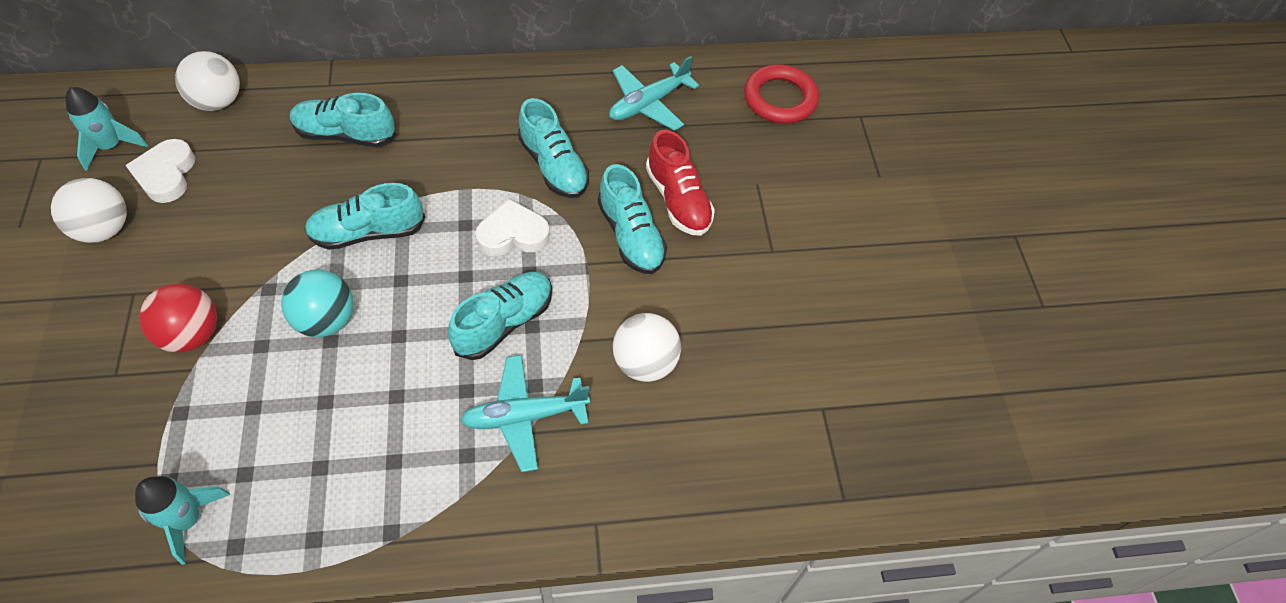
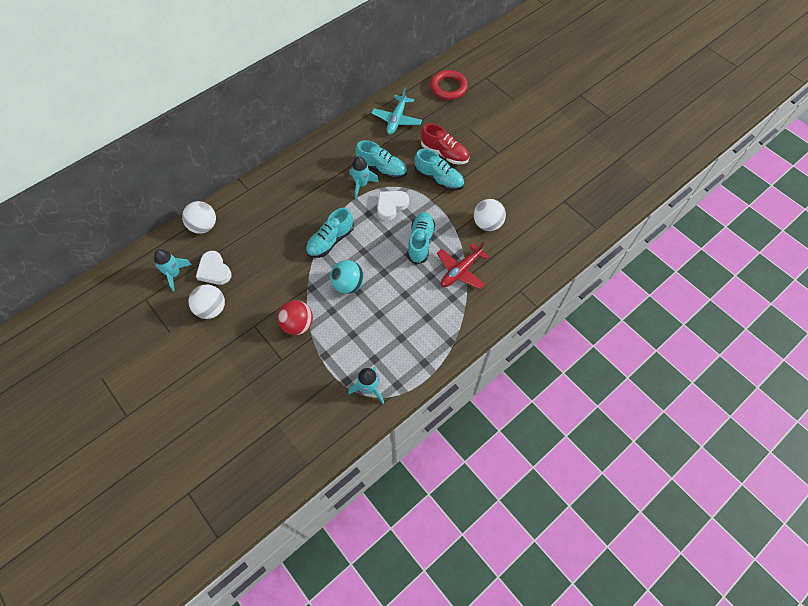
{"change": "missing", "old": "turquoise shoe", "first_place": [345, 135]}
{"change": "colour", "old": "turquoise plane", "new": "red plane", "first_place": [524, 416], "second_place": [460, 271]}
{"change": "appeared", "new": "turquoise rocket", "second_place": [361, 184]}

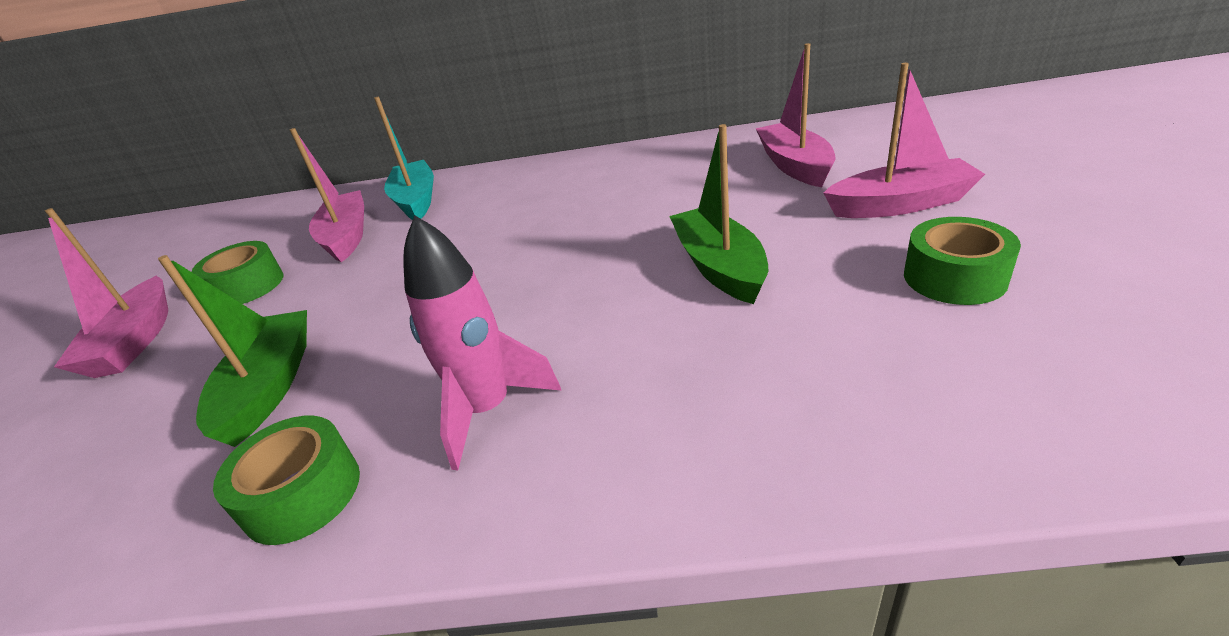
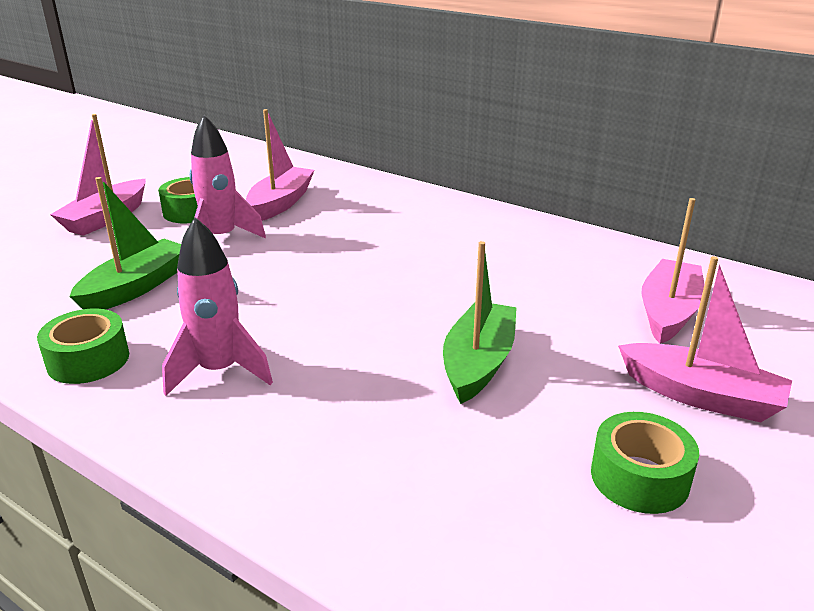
{"change": "missing", "old": "turquoise boat", "first_place": [416, 200]}
{"change": "appeared", "new": "pink rocket", "second_place": [221, 238]}

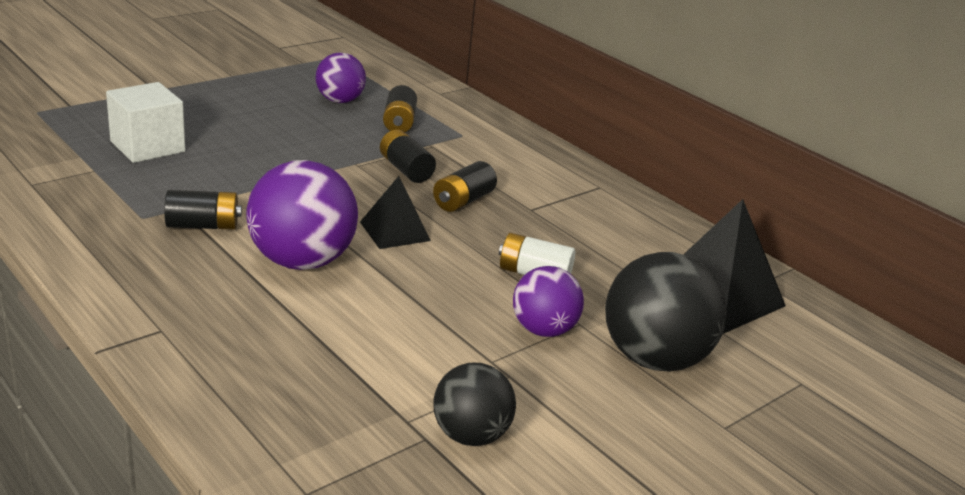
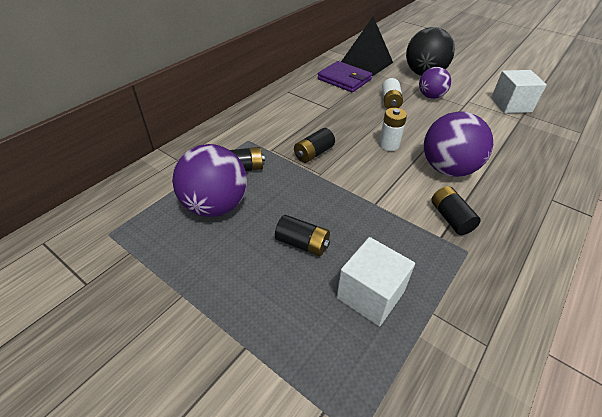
{"change": "size", "old": "purple ball", "first_place": [340, 101], "second_place": [215, 206], "factor": 1.63}
{"change": "exchanged", "old": "black pyramid", "new": "white battery", "first_place": [395, 231], "second_place": [389, 145]}
{"change": "relocated", "old": "black battery", "first_place": [463, 201], "second_place": [302, 243]}
{"change": "exchanged", "old": "black ball", "new": "white cube", "first_place": [470, 435], "second_place": [511, 105]}
{"change": "appeared", "new": "purple wallet", "second_place": [344, 79]}

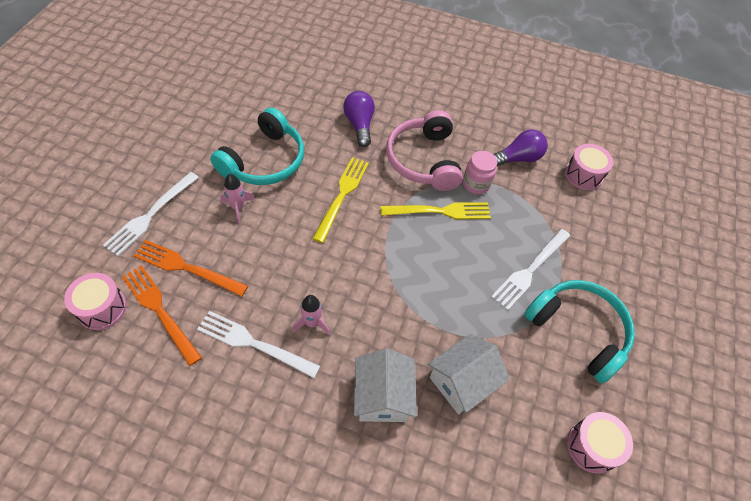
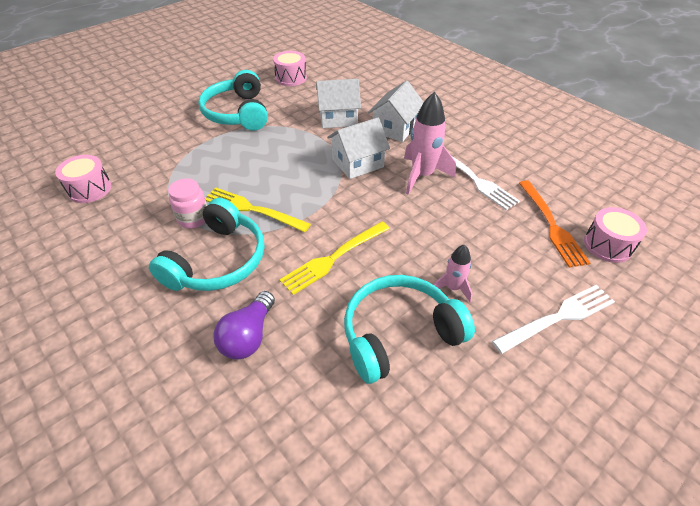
{"change": "missing", "old": "orange fork", "first_place": [186, 268]}
{"change": "size", "old": "pink rocket", "first_place": [312, 323], "second_place": [422, 175], "factor": 1.78}
{"change": "colour", "old": "pink headphones", "new": "turquoise headphones", "first_place": [423, 160], "second_place": [218, 261]}
{"change": "missing", "old": "white fork", "first_place": [530, 270]}
{"change": "missing", "old": "purple light bulb", "first_place": [518, 158]}
{"change": "appeared", "new": "white house", "second_place": [357, 163]}

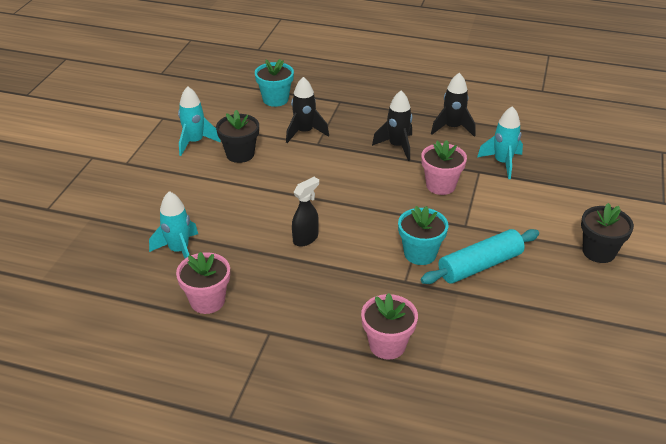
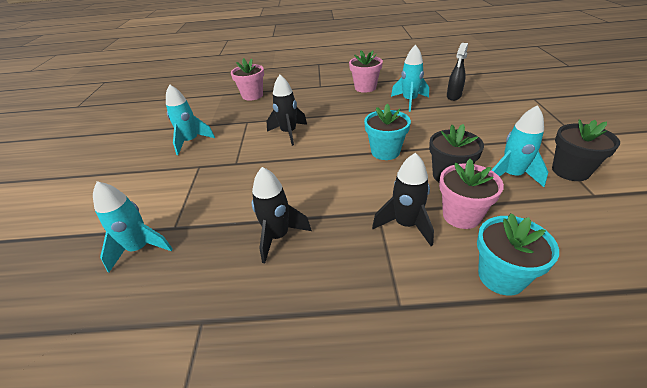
{"change": "relocated", "old": "black spray bottle", "first_place": [306, 238], "second_place": [453, 96]}
{"change": "relocated", "old": "turquoise flower pot", "first_place": [420, 253], "second_place": [385, 152]}
{"change": "relocated", "old": "pink flower pot", "first_place": [440, 185], "second_place": [461, 215]}
{"change": "exchanged", "old": "turquoise rolling pin", "new": "turquoise rocket", "first_place": [480, 266], "second_place": [191, 142]}
{"change": "relocated", "old": "black rocket", "first_place": [452, 128], "second_place": [289, 133]}
{"change": "relocated", "old": "black flower pot", "first_place": [598, 252], "second_place": [570, 171]}

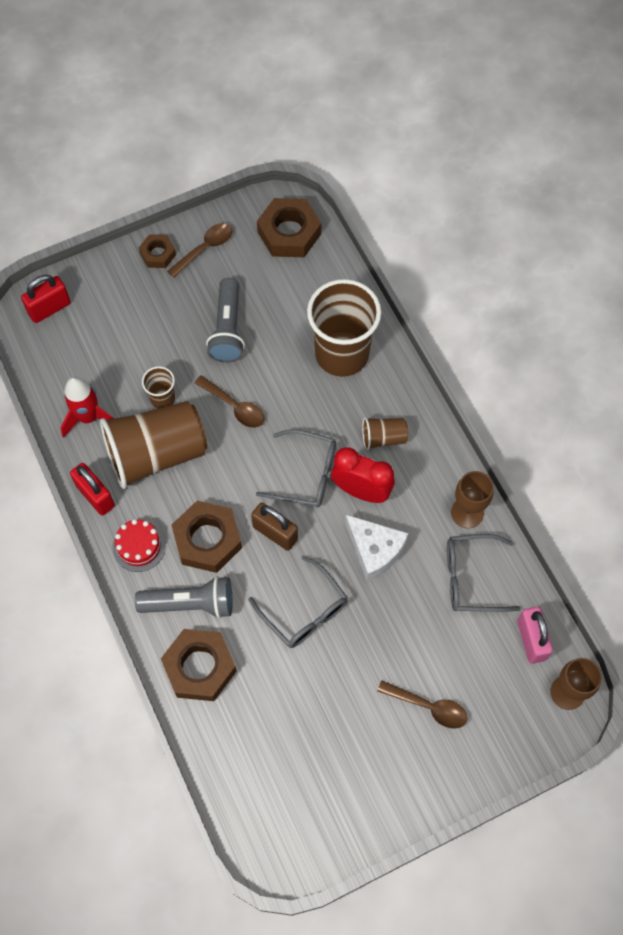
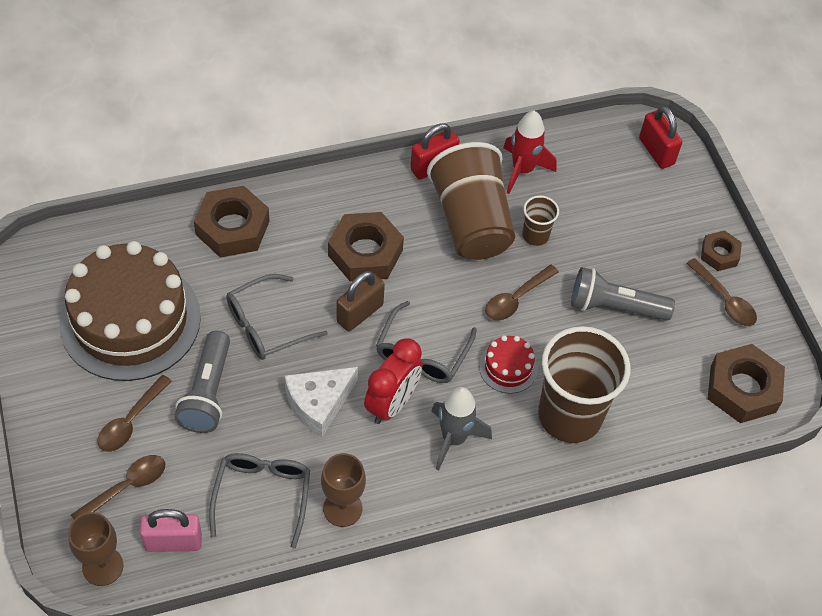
{"change": "relocated", "old": "red cake", "first_place": [139, 546], "second_place": [508, 367]}
{"change": "relocated", "old": "grey flashlight", "first_place": [190, 603], "second_place": [208, 392]}
{"change": "exchanged", "old": "brown cup", "new": "grey rocket", "first_place": [383, 438], "second_place": [454, 439]}
{"change": "appeared", "new": "brown cake", "second_place": [130, 320]}
{"change": "appeared", "new": "brown spoon", "second_place": [126, 487]}

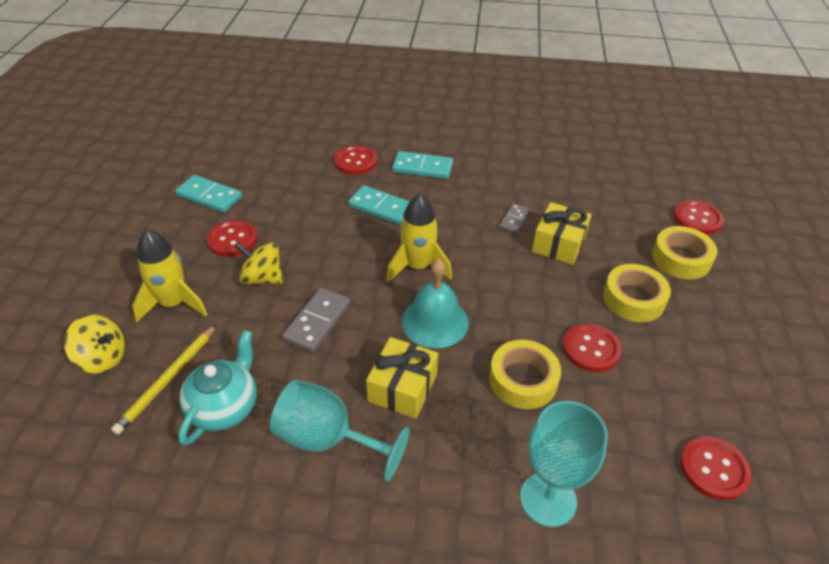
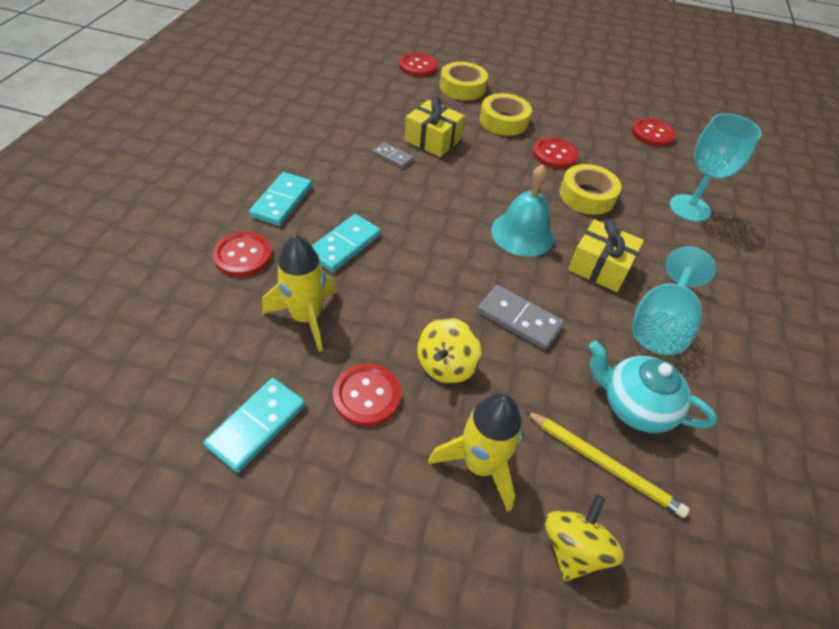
{"change": "relocated", "old": "yellow rocket", "first_place": [418, 267], "second_place": [306, 317]}

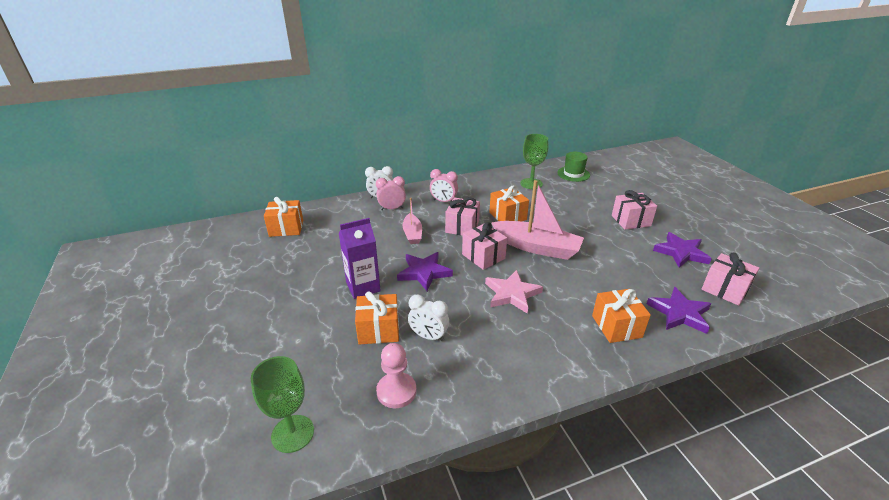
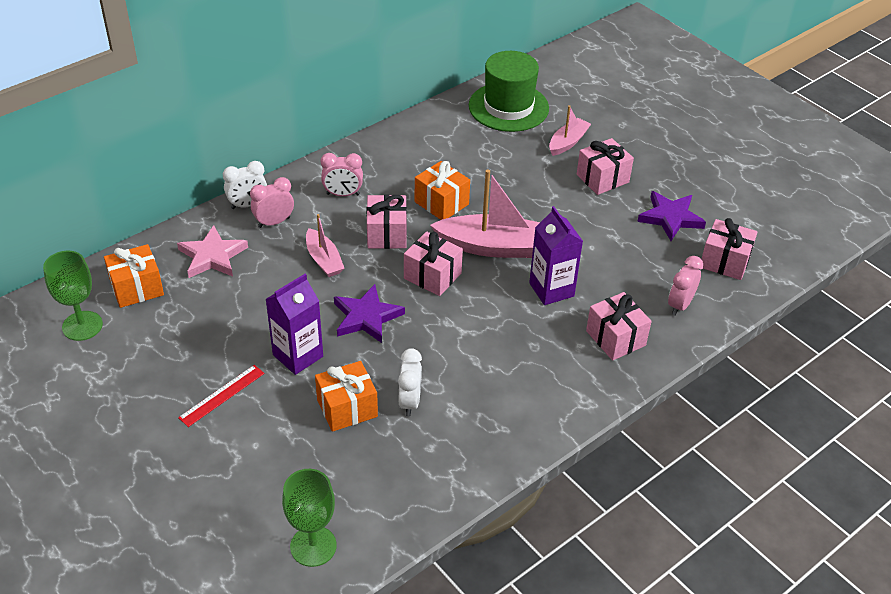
{"change": "missing", "old": "pink pawn", "first_place": [396, 391]}
{"change": "spun", "old": "white clock", "first_place": [428, 336], "second_place": [410, 402], "degrees": -90}
{"change": "relocated", "old": "pink star", "first_place": [512, 294], "second_place": [212, 256]}
{"change": "relocated", "old": "green goblet", "first_place": [531, 184], "second_place": [82, 326]}
{"change": "size", "old": "green hat", "first_place": [573, 174], "second_place": [508, 107], "factor": 1.69}
{"change": "colour", "old": "orange gift", "new": "pink gift", "first_place": [616, 326], "second_place": [615, 338]}
{"change": "exchanged", "old": "purple star", "new": "pink clock", "first_place": [679, 313], "second_place": [680, 305]}
{"change": "appeared", "new": "red ruler", "second_place": [222, 395]}
{"change": "appeared", "new": "purple carton", "second_place": [551, 289]}
{"change": "appeared", "new": "pink boat", "second_place": [568, 142]}

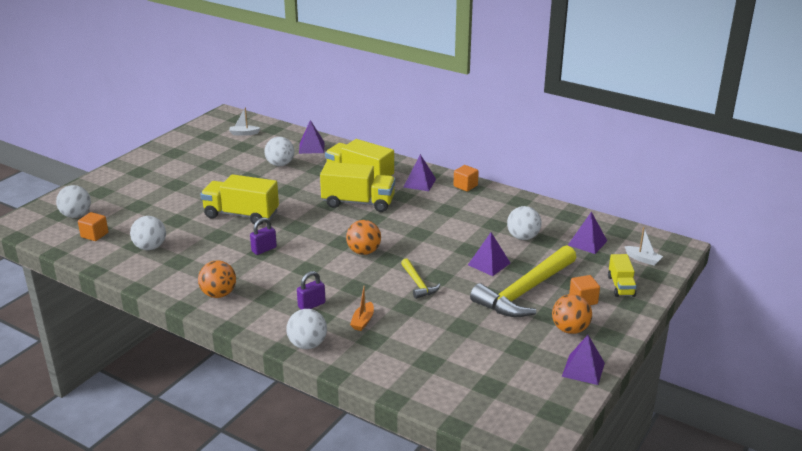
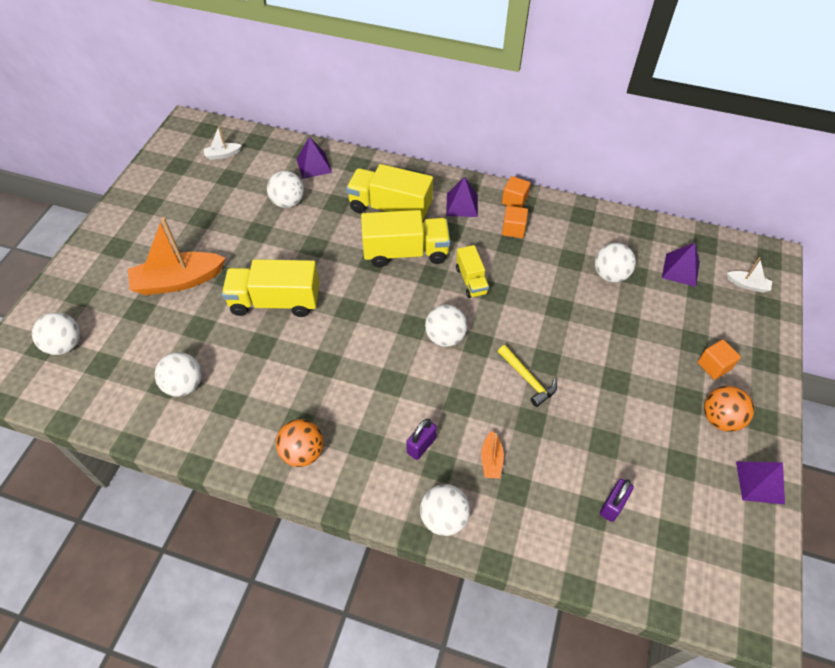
{"change": "relocated", "old": "orange cube", "first_place": [94, 235], "second_place": [513, 229]}
{"change": "relocated", "old": "purple padlock", "first_place": [264, 249], "second_place": [612, 505]}
{"change": "colour", "old": "orange ball", "new": "white ball", "first_place": [364, 252], "second_place": [445, 337]}
{"change": "missing", "old": "purple pyramid", "first_place": [489, 264]}
{"change": "missing", "old": "yellow hammer", "first_place": [525, 291]}
{"change": "relocated", "old": "yellow truck", "first_place": [621, 286], "second_place": [471, 280]}
{"change": "appeared", "new": "orange boat", "second_place": [178, 281]}

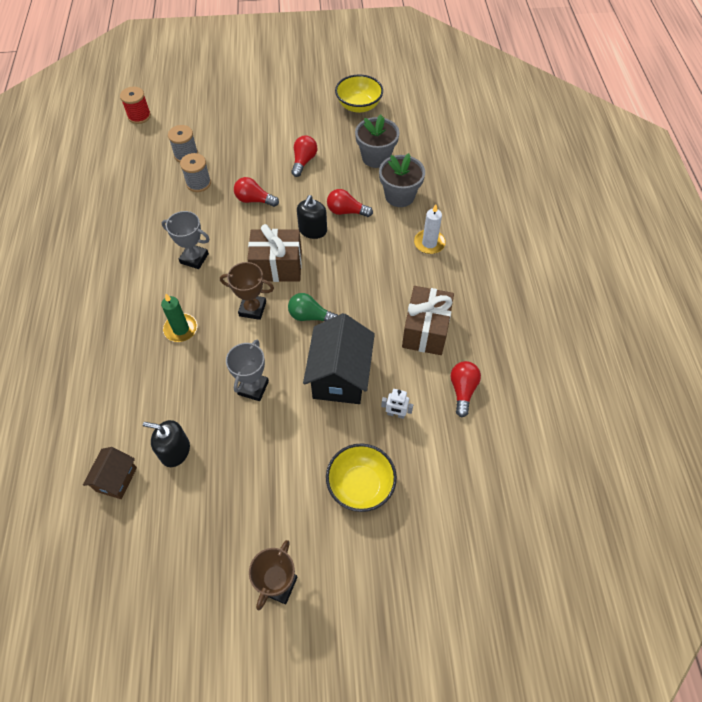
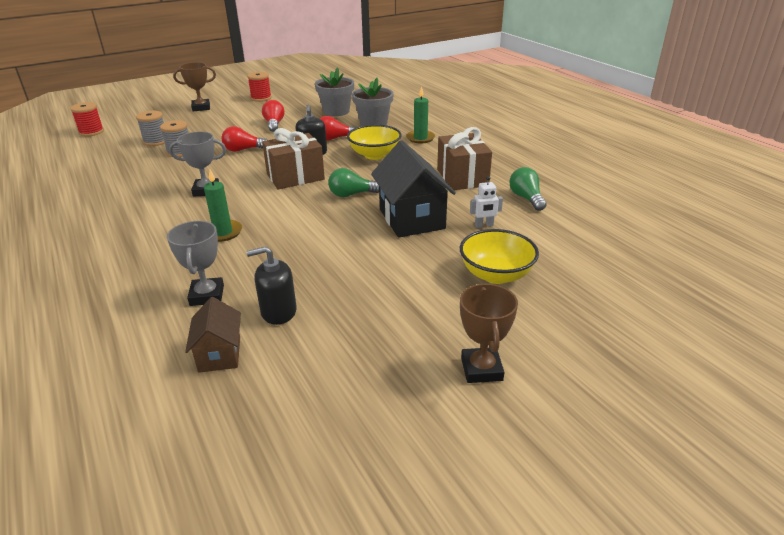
{"change": "relocated", "old": "brown trophy", "first_place": [252, 309], "second_place": [201, 108]}
{"change": "relocated", "old": "grey trophy", "first_place": [253, 388], "second_place": [207, 295]}
{"change": "relocated", "old": "yellow bowl", "first_place": [359, 106], "second_place": [374, 155]}
{"change": "colour", "old": "white candle", "new": "green candle", "first_place": [429, 243], "second_place": [420, 138]}
{"change": "colour", "old": "red light bulb", "new": "green light bulb", "first_place": [462, 390], "second_place": [526, 198]}
{"change": "appeared", "new": "red spool", "second_place": [261, 98]}

